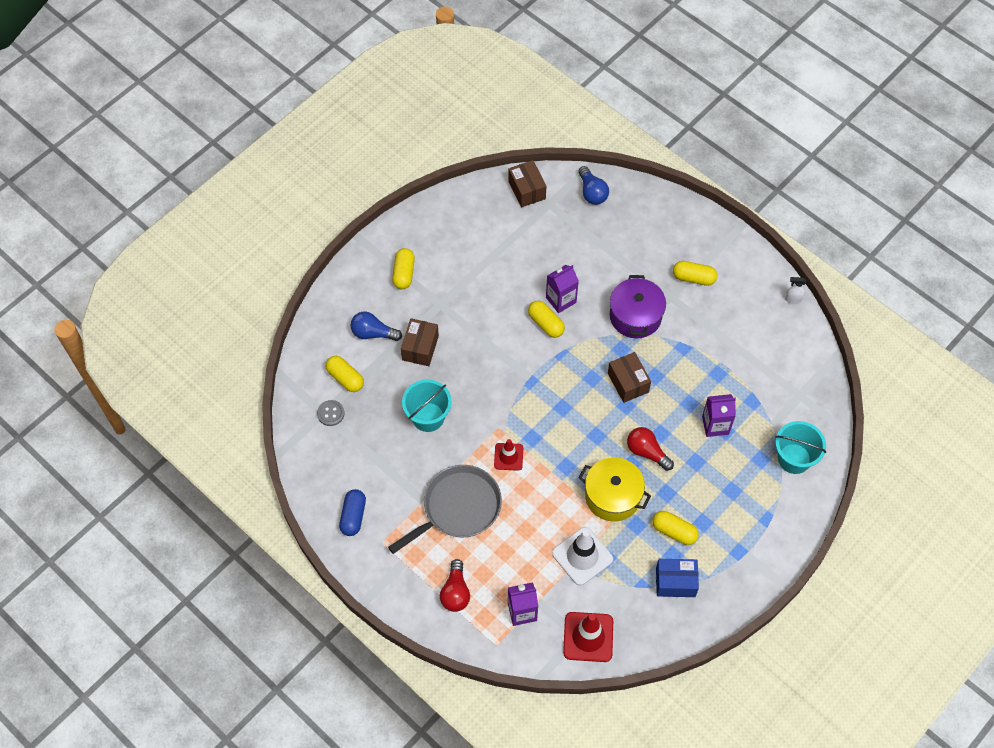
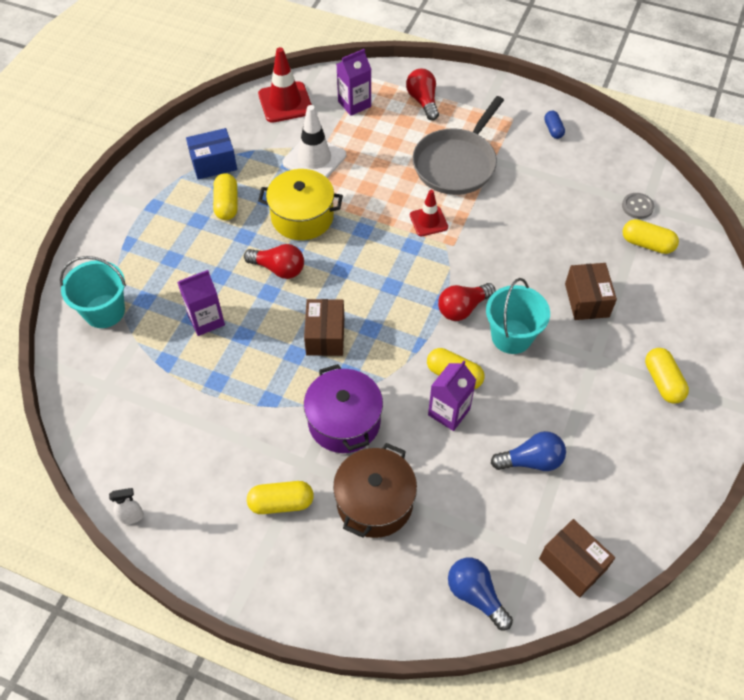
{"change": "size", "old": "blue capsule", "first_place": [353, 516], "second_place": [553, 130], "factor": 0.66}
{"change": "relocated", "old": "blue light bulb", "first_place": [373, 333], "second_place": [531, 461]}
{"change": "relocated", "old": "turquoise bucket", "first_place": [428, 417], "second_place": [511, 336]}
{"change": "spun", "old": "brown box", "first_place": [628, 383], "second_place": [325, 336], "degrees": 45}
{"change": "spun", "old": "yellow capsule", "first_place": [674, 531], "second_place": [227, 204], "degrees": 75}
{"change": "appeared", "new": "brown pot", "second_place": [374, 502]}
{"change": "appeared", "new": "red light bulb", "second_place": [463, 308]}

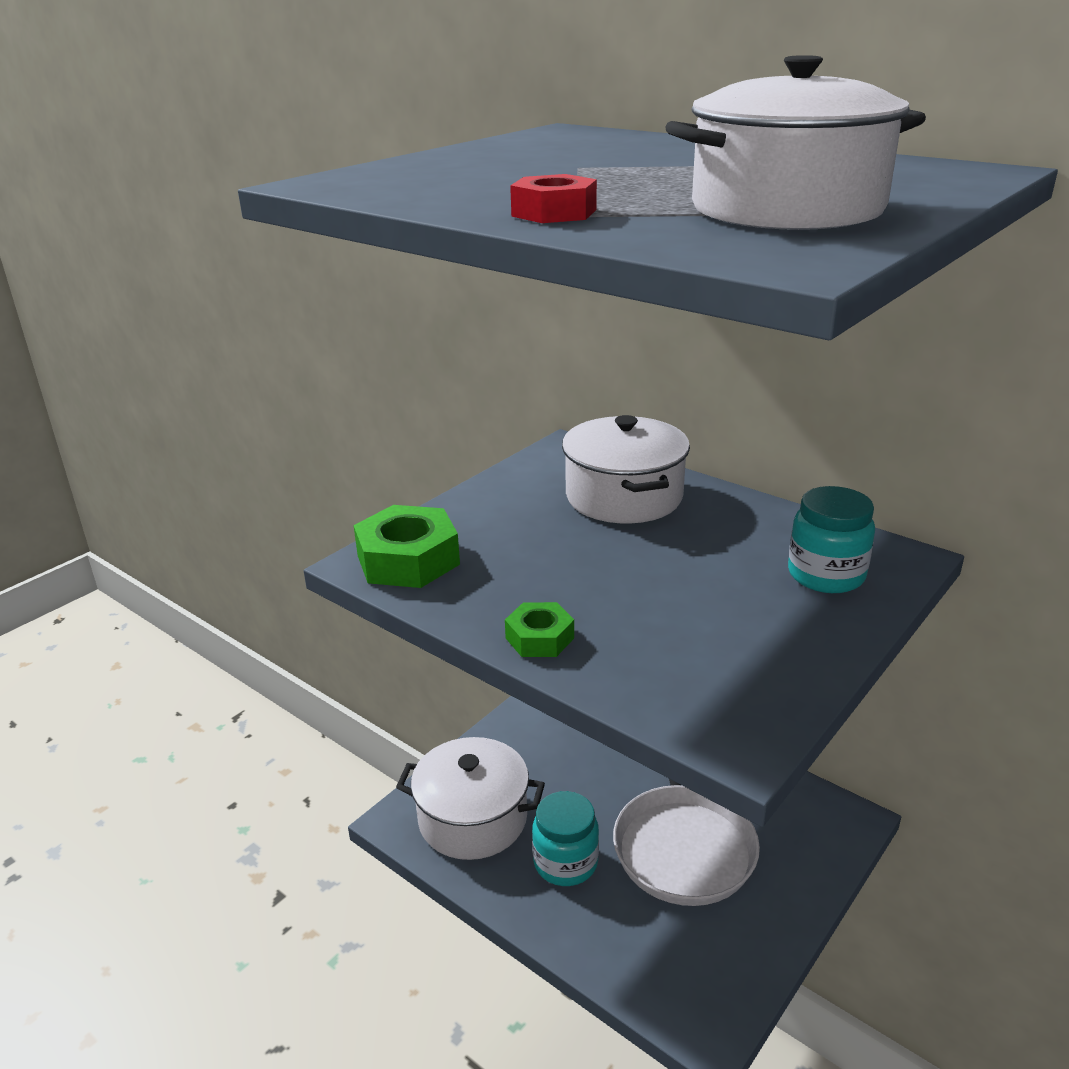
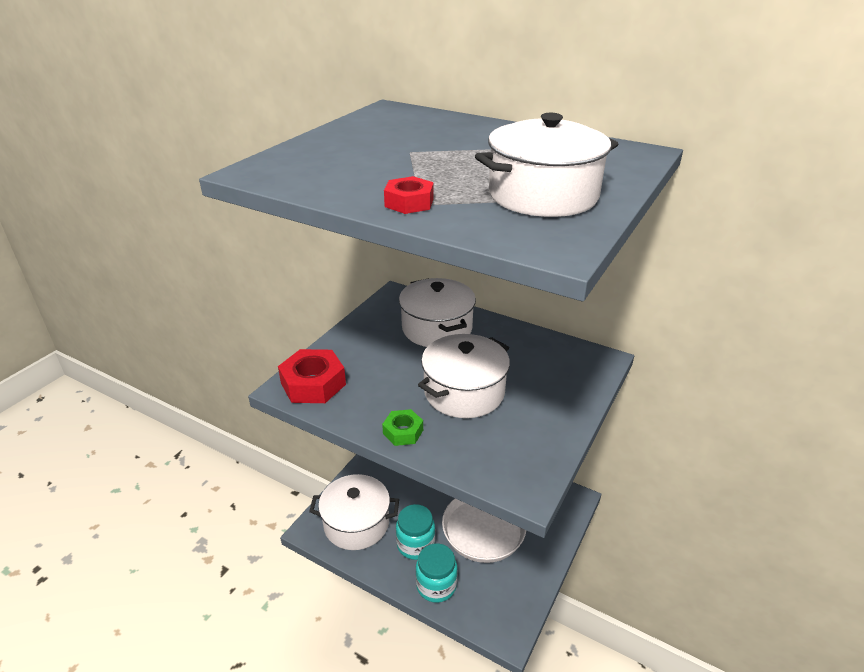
{"change": "colour", "old": "green nut", "new": "red nut", "first_place": [408, 560], "second_place": [313, 384]}
{"change": "relocated", "old": "turquoise jar", "first_place": [826, 575], "second_place": [436, 585]}
{"change": "appeared", "new": "white pot", "second_place": [464, 392]}

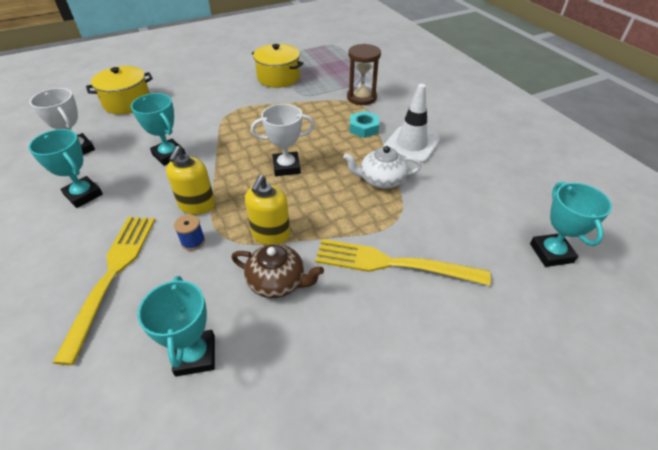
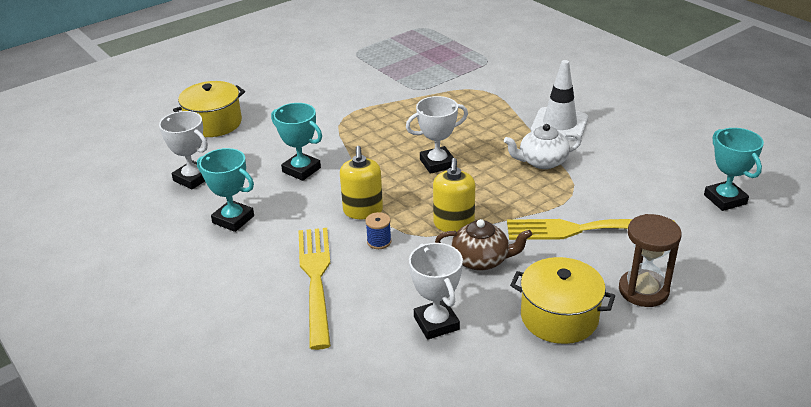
{"change": "colour", "old": "turquoise trophy", "new": "white trophy", "first_place": [195, 355], "second_place": [436, 323]}
{"change": "relocated", "old": "yellow pot", "first_place": [278, 77], "second_place": [559, 317]}
{"change": "relocated", "old": "brown hourglass", "first_place": [361, 97], "second_place": [643, 290]}
{"change": "missing", "old": "turquoise nut", "first_place": [363, 128]}

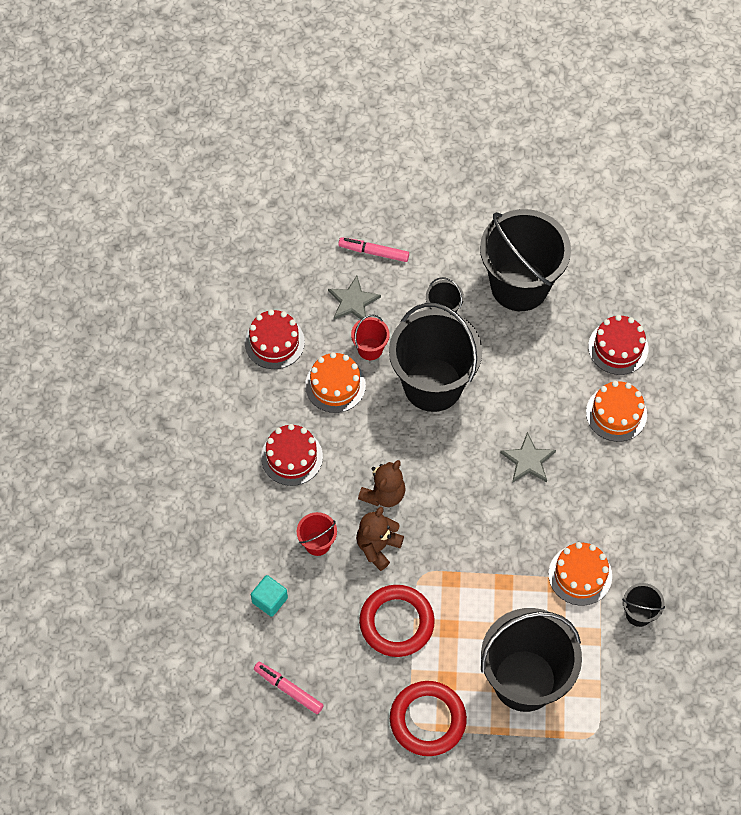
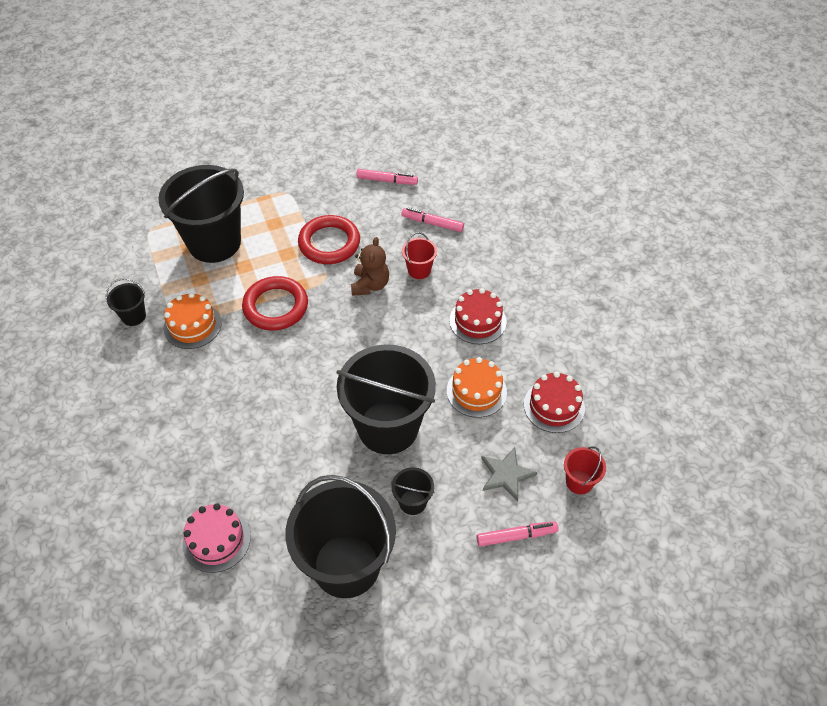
{"change": "exchanged", "old": "turquoise cube", "new": "pink marker", "first_place": [270, 600], "second_place": [432, 223]}
{"change": "relocated", "old": "red bucket", "first_place": [370, 349], "second_place": [579, 482]}
{"change": "missing", "old": "brown teddy bear", "first_place": [383, 494]}
{"change": "relocated", "old": "red ring", "first_place": [427, 720], "second_place": [275, 306]}
{"change": "missing", "old": "grey star", "first_place": [528, 460]}
{"change": "missing", "old": "orange cake", "first_place": [616, 413]}
{"change": "colour", "old": "red cake", "new": "pink cake", "first_place": [618, 347], "second_place": [216, 540]}

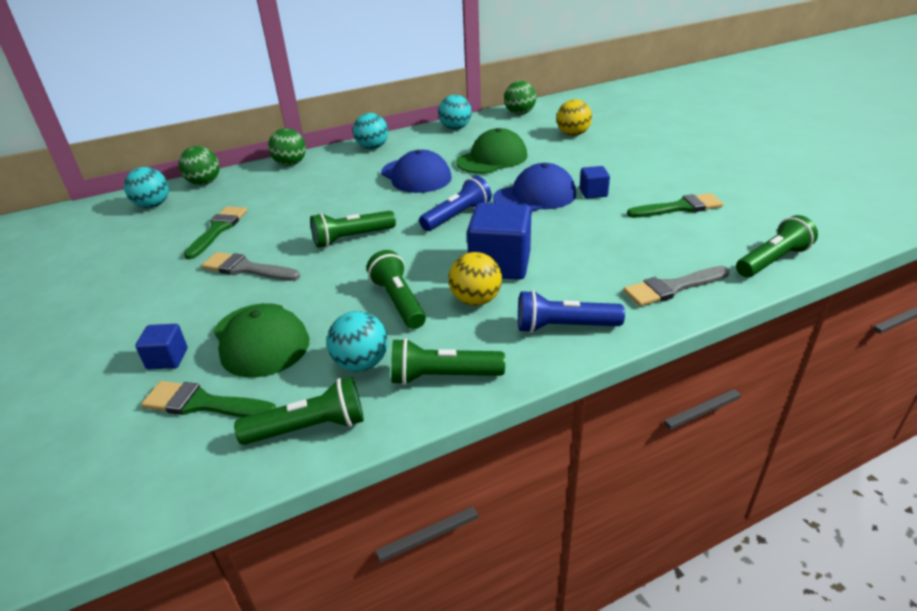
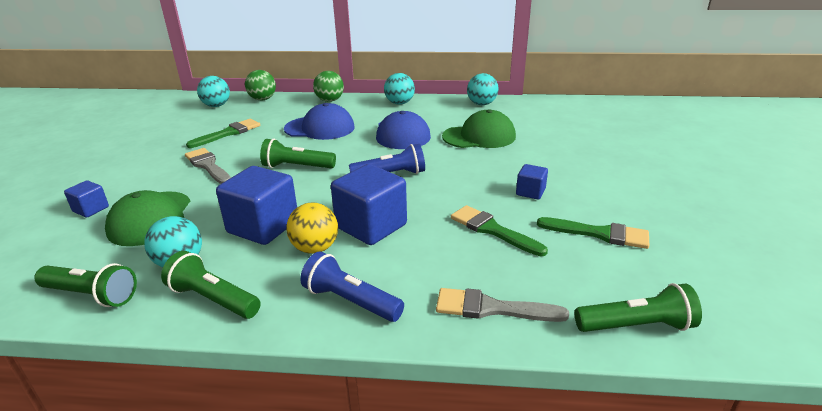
{"change": "relocated", "old": "green brush", "first_place": [203, 404], "second_place": [492, 230]}
{"change": "exchanged", "old": "green flashlight", "new": "blue cube", "first_place": [399, 301], "second_place": [263, 227]}
{"change": "relocated", "old": "blue cap", "first_place": [535, 196], "second_place": [320, 128]}
{"change": "missing", "old": "green ball", "first_place": [519, 113]}
{"change": "missing", "old": "yellow ball", "first_place": [573, 134]}

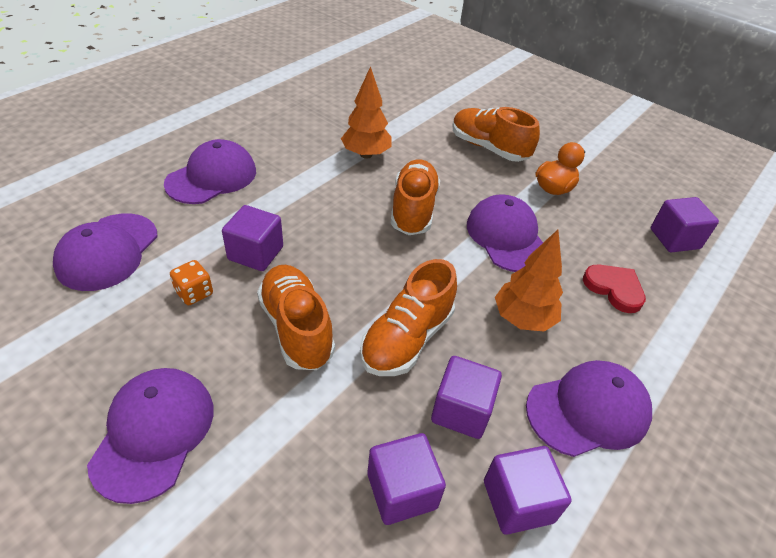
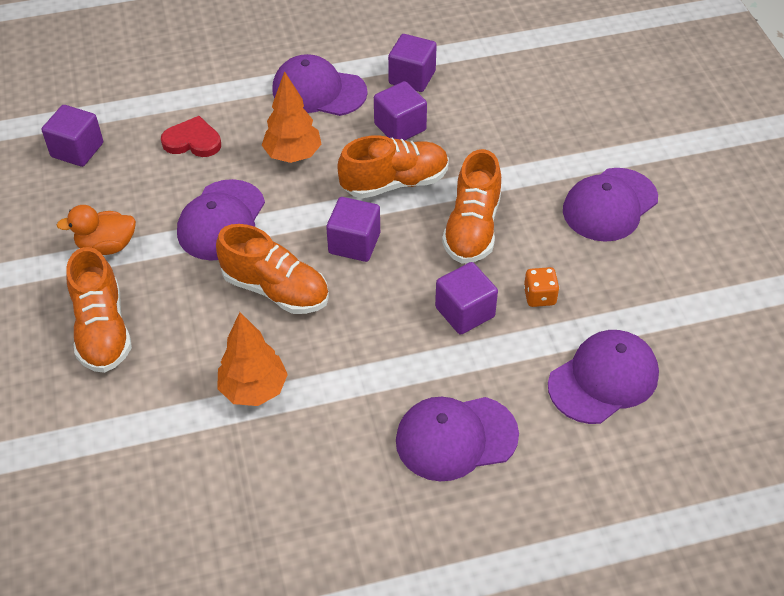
{"change": "relocated", "old": "purple cube", "first_place": [402, 490], "second_place": [354, 243]}
{"change": "spun", "old": "orange shoe", "first_place": [413, 209], "second_place": [276, 289], "degrees": -105}
{"change": "spun", "old": "red heart", "first_place": [614, 289], "second_place": [192, 141], "degrees": 105}

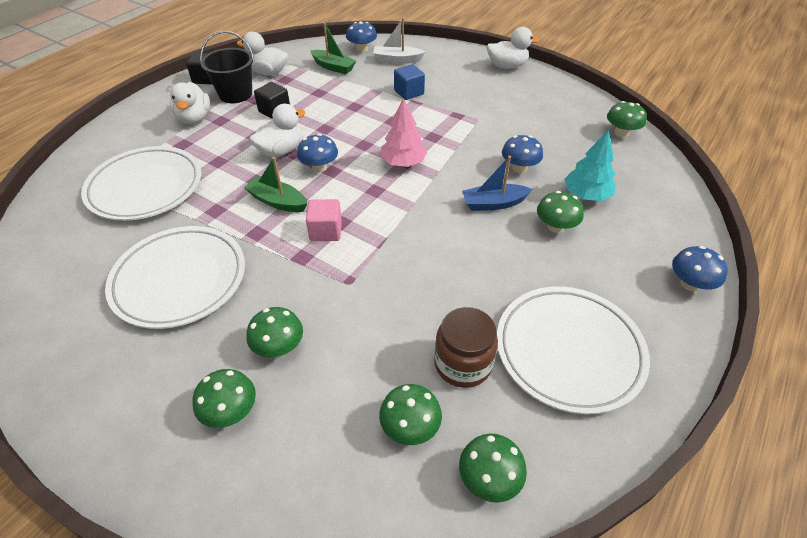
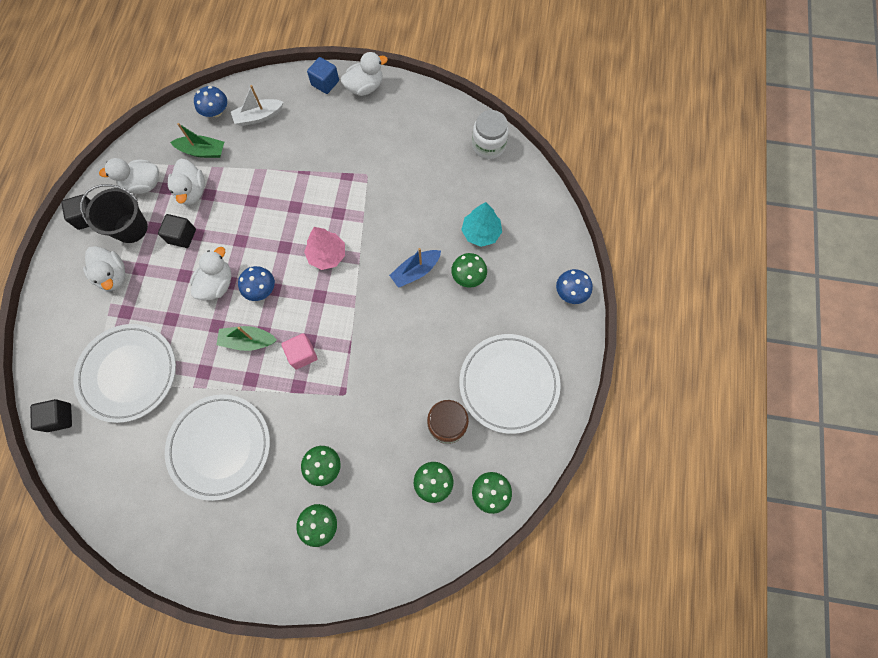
{"change": "relocated", "old": "blue cube", "first_place": [409, 92], "second_place": [325, 83]}
{"change": "missing", "old": "blue mushroom", "first_place": [519, 167]}
{"change": "exchanged", "old": "green mushroom", "new": "white jar", "first_place": [621, 133], "second_place": [488, 145]}
{"change": "appeared", "new": "black cube", "second_place": [59, 417]}
{"change": "appeared", "new": "white duck", "second_place": [192, 191]}

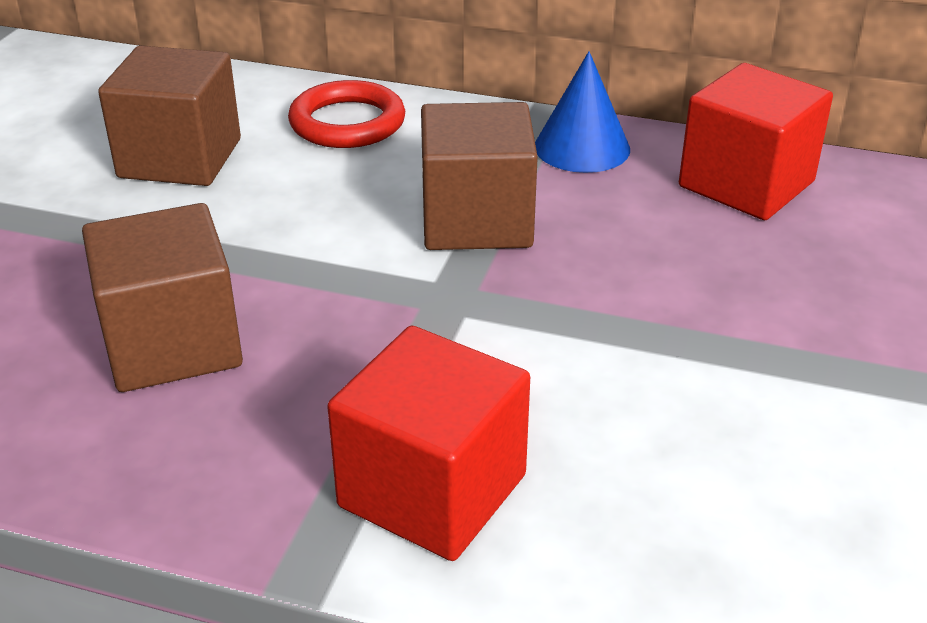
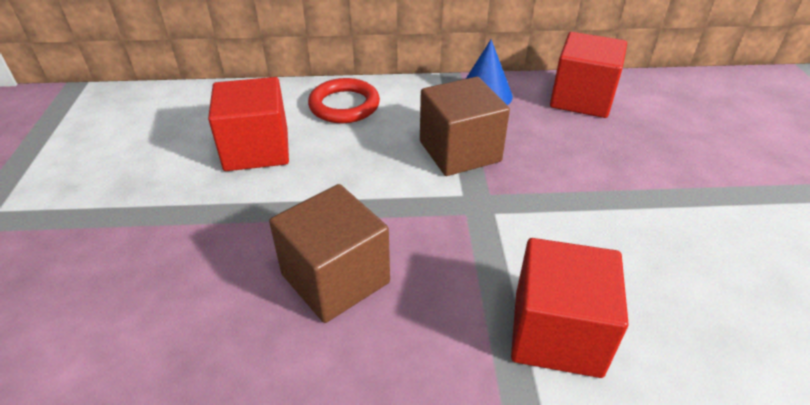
{"change": "colour", "old": "brown cube", "new": "red cube", "first_place": [180, 158], "second_place": [256, 149]}

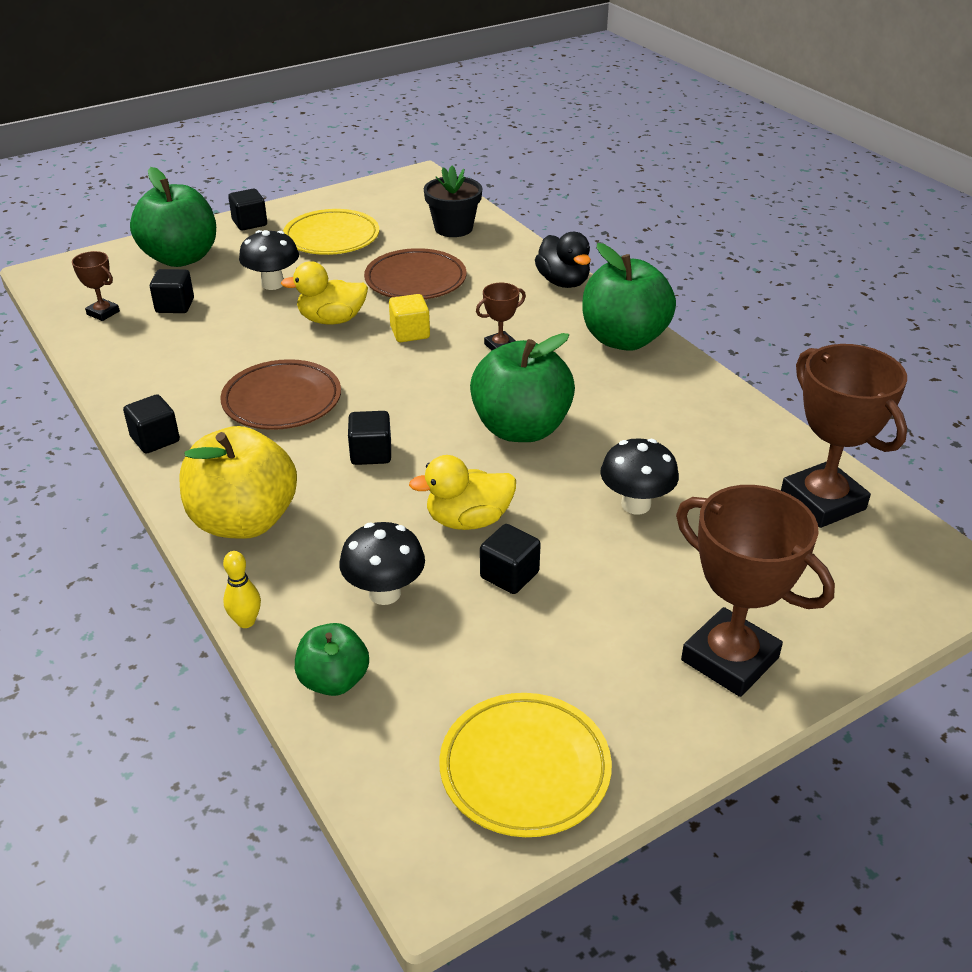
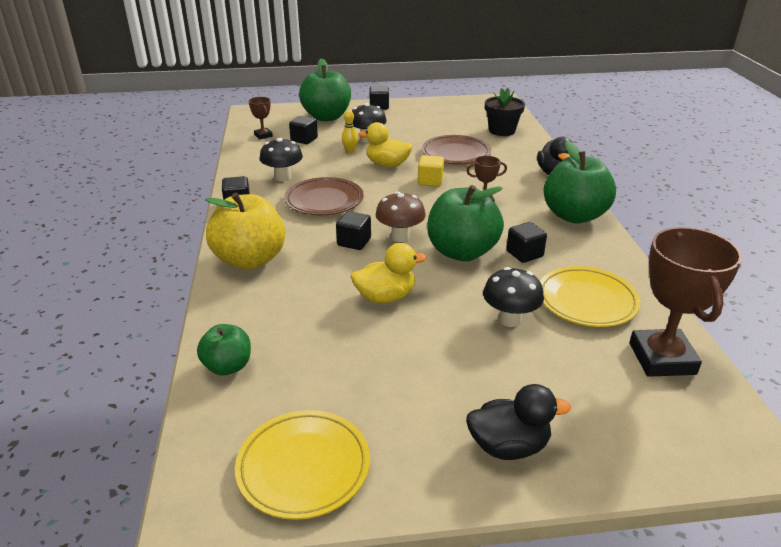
{"change": "relocated", "old": "yellow bowling pin", "first_place": [246, 621], "second_place": [350, 151]}
{"change": "relocated", "old": "yellow plate", "first_place": [331, 238], "second_place": [586, 301]}
{"change": "relocated", "old": "black mushroom", "first_place": [384, 593], "second_place": [283, 177]}
{"change": "spun", "old": "yellow duck", "first_place": [468, 520], "second_place": [385, 297], "degrees": 150}
{"change": "relocated", "old": "black cube", "first_place": [509, 575], "second_place": [524, 254]}
{"change": "exchanged", "old": "brown trophy", "new": "black duck", "first_place": [729, 659], "second_place": [508, 446]}
{"change": "appeared", "new": "brown mushroom", "second_place": [400, 237]}

